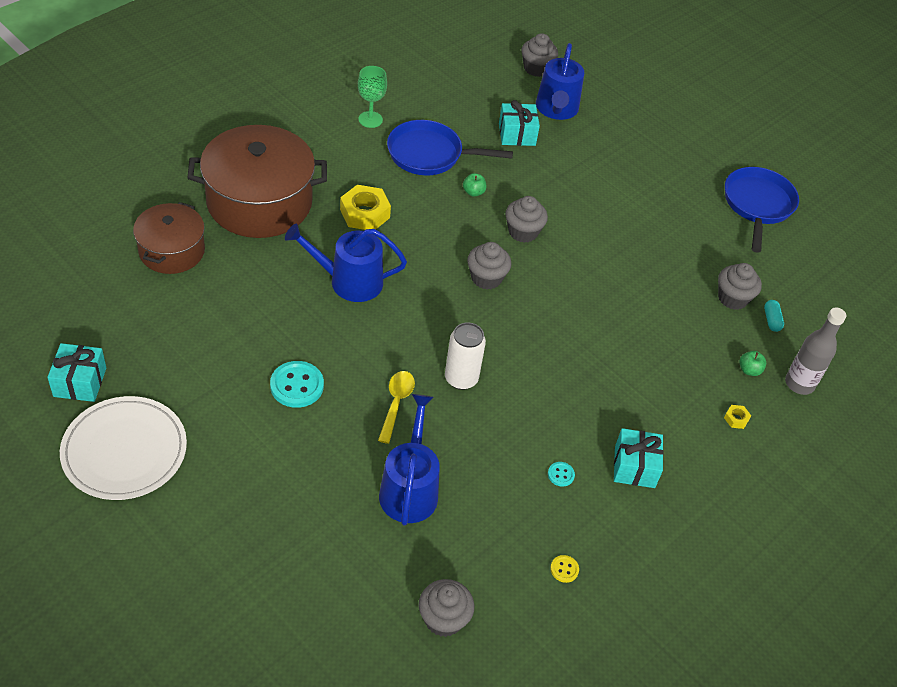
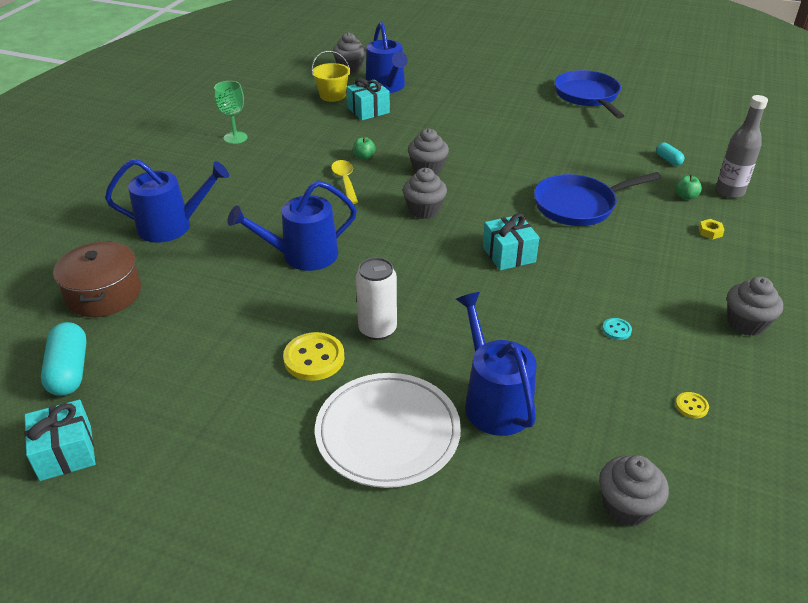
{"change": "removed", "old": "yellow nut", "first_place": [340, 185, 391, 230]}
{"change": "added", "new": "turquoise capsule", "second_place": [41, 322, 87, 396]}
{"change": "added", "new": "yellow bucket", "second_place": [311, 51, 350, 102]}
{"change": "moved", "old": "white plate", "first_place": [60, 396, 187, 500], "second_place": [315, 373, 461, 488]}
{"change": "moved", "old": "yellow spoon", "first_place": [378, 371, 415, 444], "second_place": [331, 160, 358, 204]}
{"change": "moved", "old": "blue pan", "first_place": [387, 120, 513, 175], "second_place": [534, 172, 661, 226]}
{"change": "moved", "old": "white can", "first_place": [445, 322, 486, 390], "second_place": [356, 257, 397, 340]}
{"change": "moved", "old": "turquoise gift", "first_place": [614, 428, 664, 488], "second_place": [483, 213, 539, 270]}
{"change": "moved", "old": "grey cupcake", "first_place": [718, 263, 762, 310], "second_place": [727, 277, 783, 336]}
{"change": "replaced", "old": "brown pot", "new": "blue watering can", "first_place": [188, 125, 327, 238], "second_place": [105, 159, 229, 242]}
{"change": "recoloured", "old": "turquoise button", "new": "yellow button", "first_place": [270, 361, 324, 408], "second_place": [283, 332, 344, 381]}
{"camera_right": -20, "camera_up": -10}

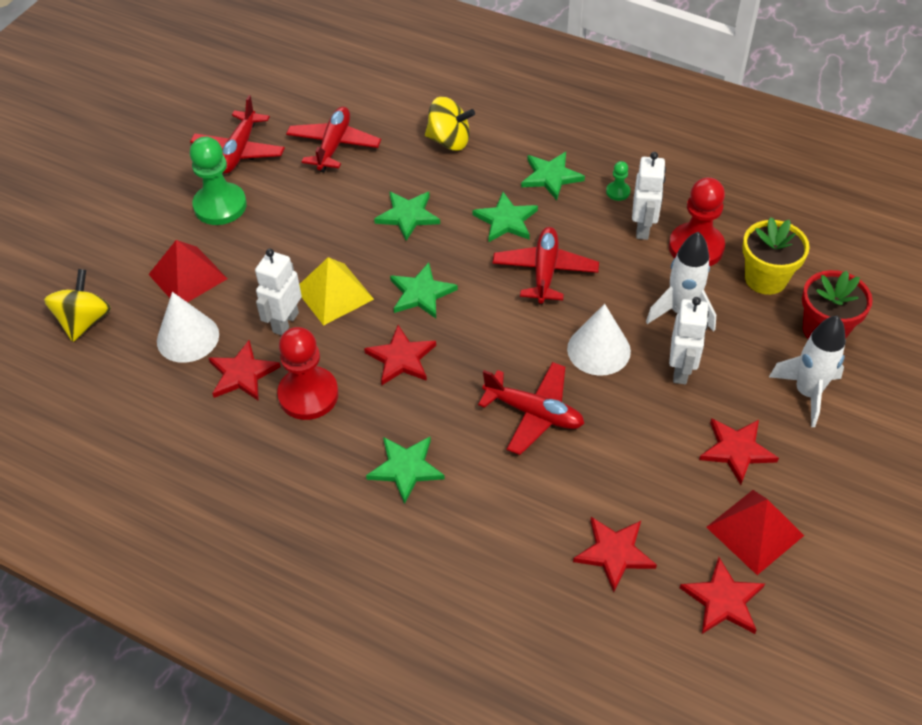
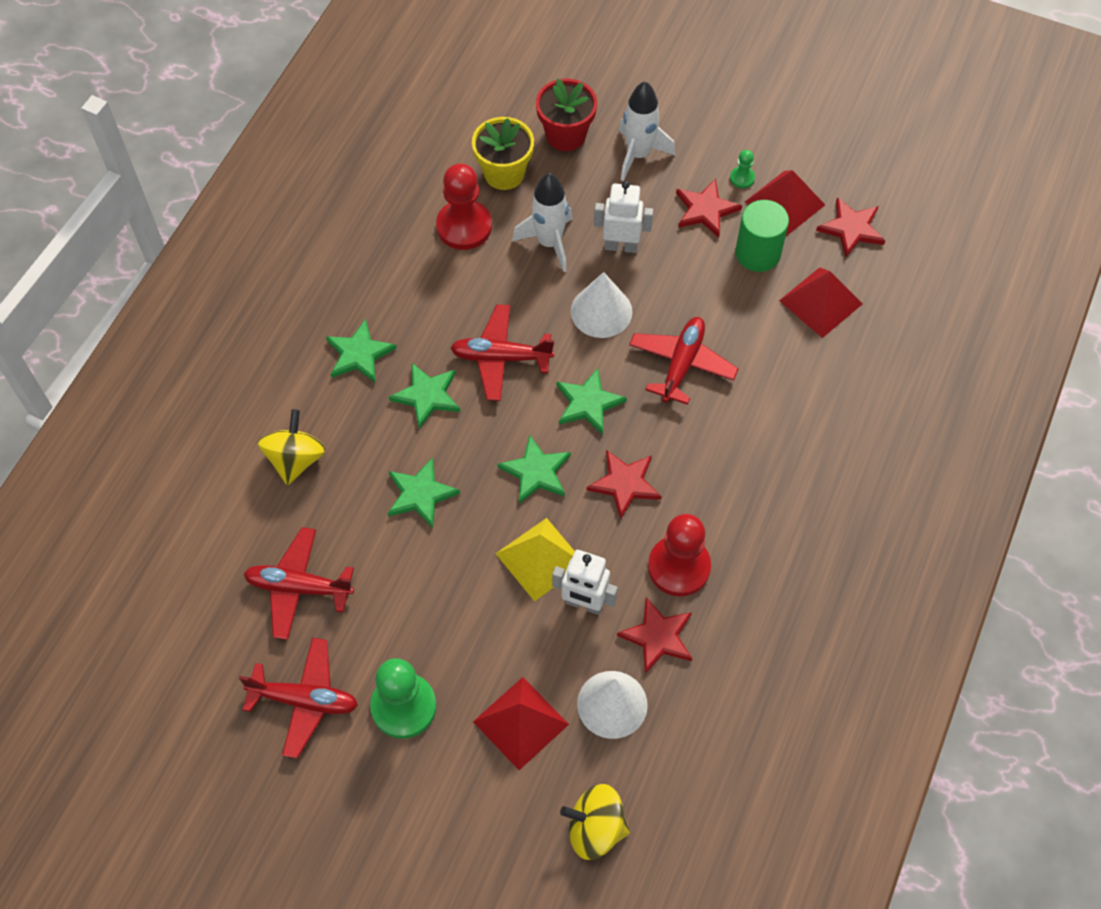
{"change": "removed", "old": "white robot", "first_place": [632, 152, 666, 240]}
{"change": "added", "new": "green cylinder", "second_place": [735, 200, 789, 272]}
{"change": "moved", "old": "green star", "first_place": [366, 437, 445, 504], "second_place": [556, 368, 627, 435]}
{"change": "moved", "old": "green pawn", "first_place": [606, 161, 630, 201], "second_place": [730, 150, 755, 188]}
{"change": "replaced", "old": "red star", "new": "red pyramid", "first_place": [573, 517, 657, 592], "second_place": [779, 267, 863, 338]}
{"camera_right": -95, "camera_up": 10}

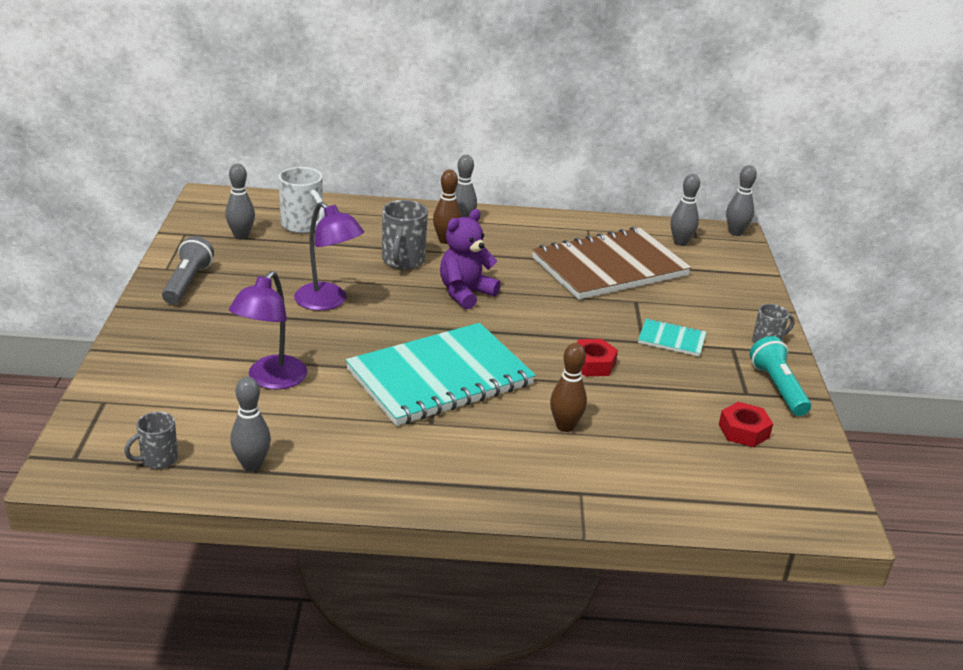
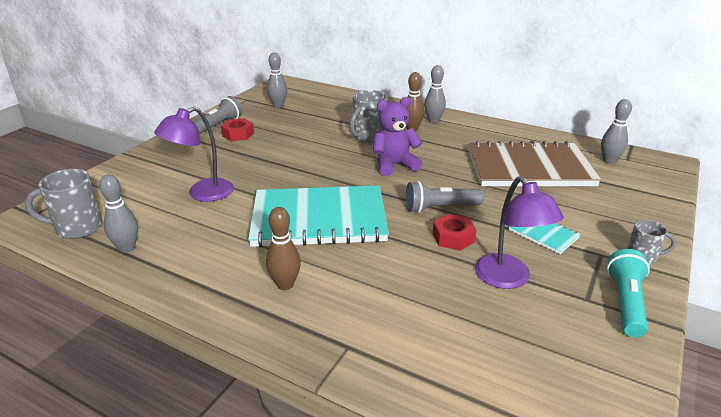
{"change": "removed", "old": "white mug", "first_place": [279, 167, 325, 233]}
{"change": "removed", "old": "grey bowling pin", "first_place": [726, 165, 757, 236]}
{"change": "added", "new": "grey flashlight", "second_place": [406, 181, 484, 213]}
{"change": "moved", "old": "purple lamp", "first_place": [294, 202, 364, 311], "second_place": [475, 176, 564, 289]}
{"change": "moved", "old": "brown bowling pin", "first_place": [550, 343, 587, 432], "second_place": [266, 207, 301, 290]}
{"change": "moved", "old": "red nut", "first_place": [718, 402, 773, 447], "second_place": [221, 118, 254, 141]}
{"change": "resized", "old": "grey mug", "first_place": [124, 412, 178, 469], "second_place": [25, 169, 103, 239], "factor": 1.63}
{"camera_right": 30, "camera_up": 0}

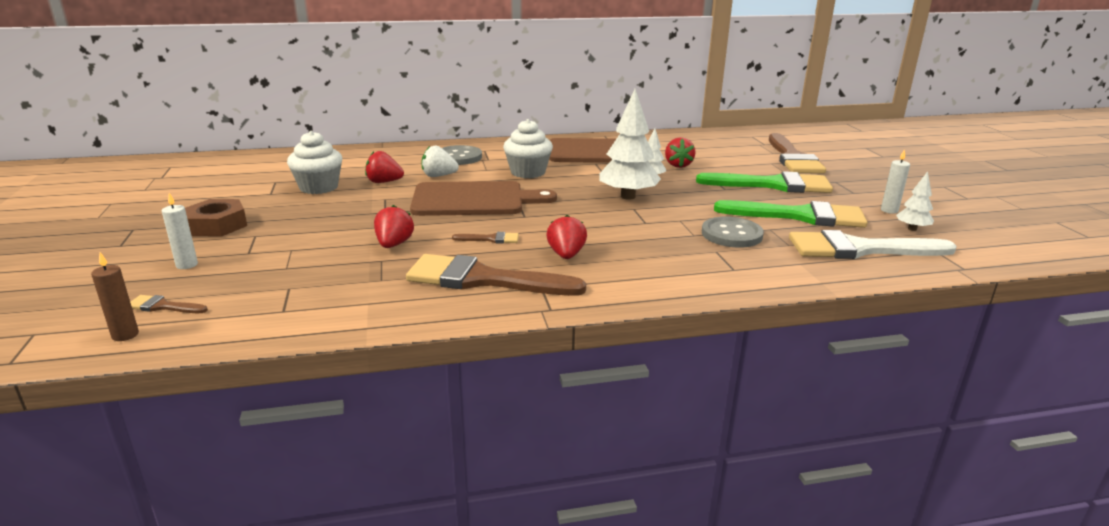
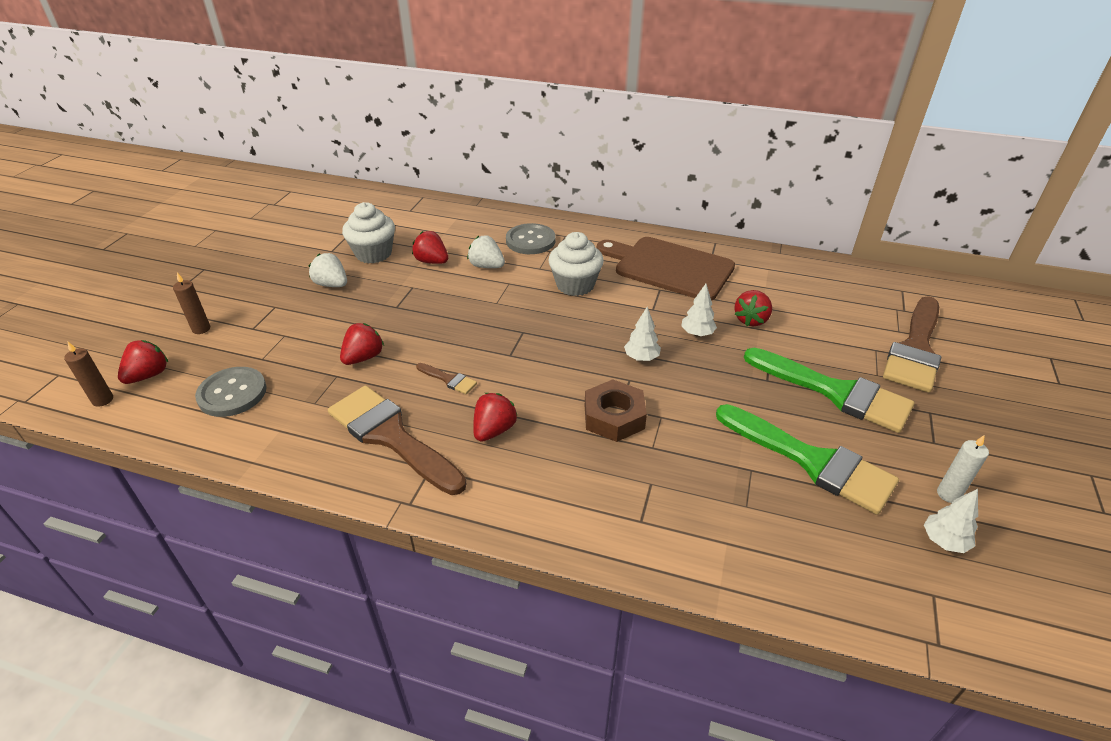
{"change": "removed", "old": "brown cutting board", "first_place": [410, 181, 557, 216]}
{"change": "removed", "old": "white brush", "first_place": [789, 230, 957, 259]}
{"change": "added", "new": "white strawberry", "second_place": [309, 253, 347, 287]}
{"change": "moved", "old": "brown nut", "first_place": [185, 199, 247, 237], "second_place": [585, 379, 647, 442]}
{"change": "moved", "old": "grey button", "first_place": [702, 217, 764, 248], "second_place": [195, 367, 267, 417]}
{"change": "replaced", "old": "brown brush", "new": "red strawberry", "first_place": [130, 295, 208, 313], "second_place": [118, 340, 168, 384]}
{"change": "recoloured", "old": "white candle", "new": "brown candle", "first_place": [162, 193, 198, 269], "second_place": [173, 273, 210, 334]}
{"change": "resized", "old": "white tree", "first_place": [599, 89, 661, 200], "second_place": [624, 307, 661, 361], "factor": 0.51}
{"camera_right": 30, "camera_up": 15}

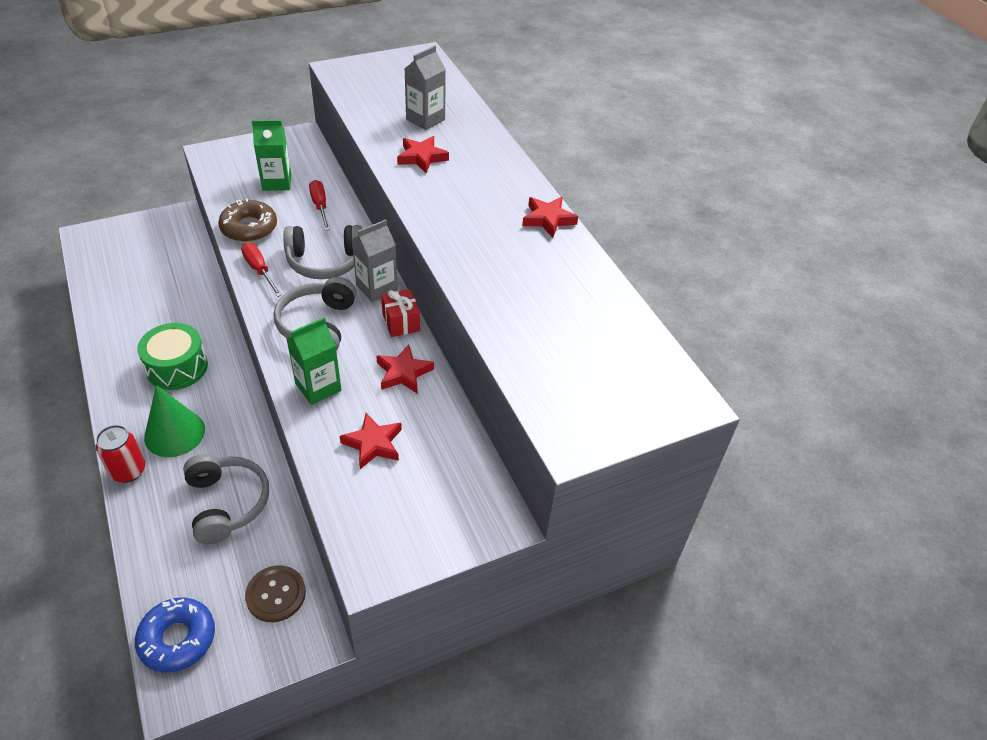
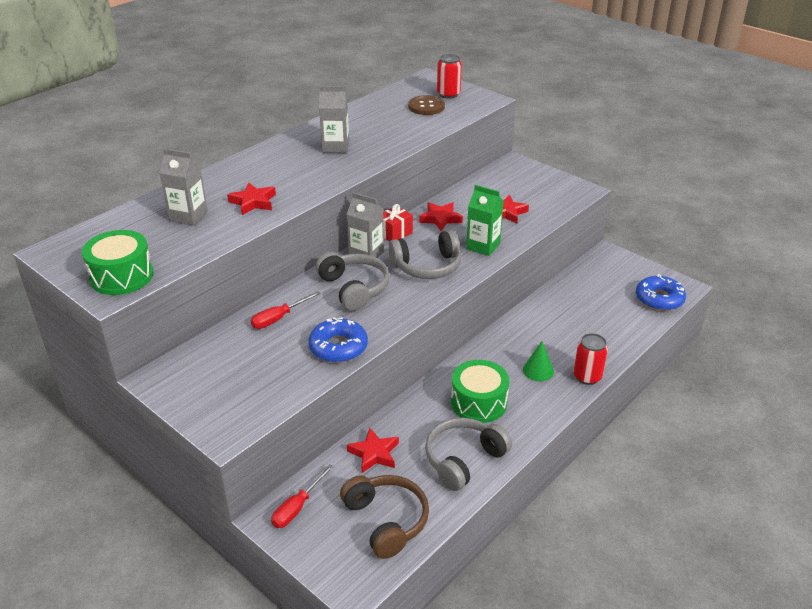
{"change": "removed", "old": "green carton", "first_place": [252, 120, 291, 191]}
{"change": "added", "new": "green drum", "second_place": [82, 230, 153, 295]}
{"change": "added", "new": "grey carton", "second_place": [319, 86, 349, 153]}
{"change": "added", "new": "brown headphones", "second_place": [340, 475, 429, 559]}
{"change": "added", "new": "red can", "second_place": [437, 54, 462, 99]}
{"change": "moved", "old": "grey headphones", "first_place": [183, 454, 269, 544], "second_place": [425, 418, 512, 491]}
{"change": "moved", "old": "red screwdriver", "first_place": [241, 243, 282, 297], "second_place": [271, 465, 334, 528]}
{"change": "moved", "old": "brown button", "first_place": [245, 565, 306, 622], "second_place": [408, 95, 445, 115]}
{"change": "moved", "old": "red star", "first_place": [522, 197, 578, 238], "second_place": [347, 428, 399, 473]}
{"change": "recoloured", "old": "brown donut", "new": "blue donut", "first_place": [218, 198, 277, 242], "second_place": [308, 317, 368, 363]}
{"change": "resized", "old": "green cone", "first_place": [144, 385, 205, 457], "second_place": [523, 341, 554, 381], "factor": 0.62}
{"camera_right": -110, "camera_up": -10}

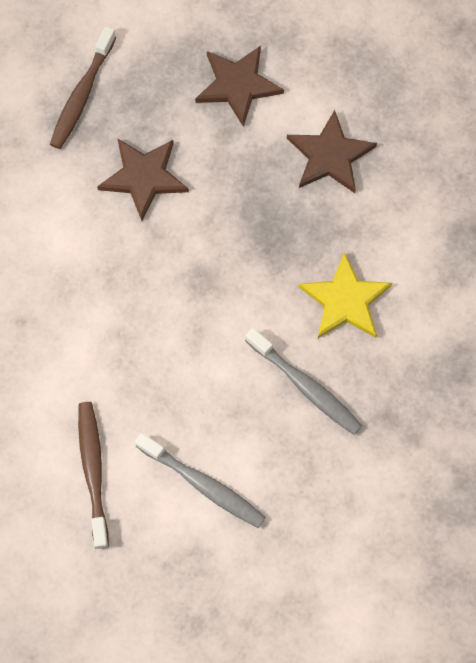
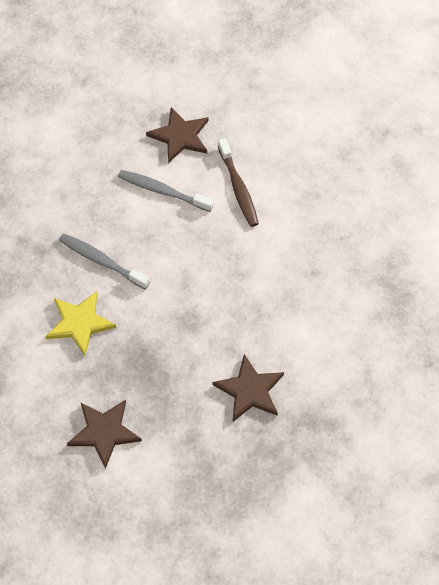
{"change": "removed", "old": "brown toothbrush", "first_place": [50, 26, 116, 149]}
{"change": "moved", "old": "brown star", "first_place": [195, 46, 284, 127], "second_place": [146, 107, 208, 163]}
{"camera_right": 170, "camera_up": -10}

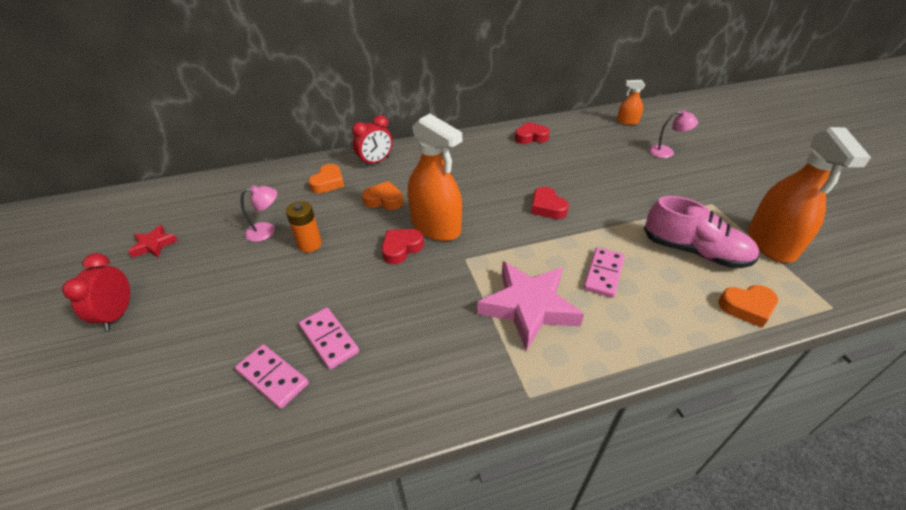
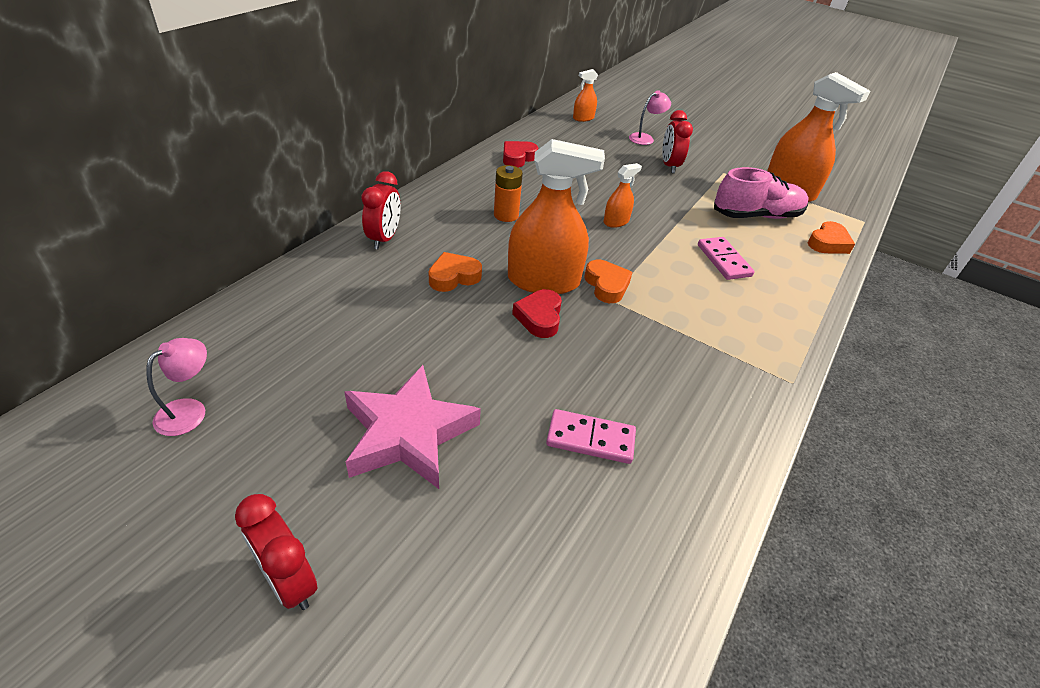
{"change": "removed", "old": "red star", "first_place": [128, 225, 178, 258]}
{"change": "removed", "old": "pink domino", "first_place": [235, 344, 309, 409]}
{"change": "added", "new": "red clock", "second_place": [662, 110, 693, 173]}
{"change": "moved", "old": "pink lamp", "first_place": [241, 185, 277, 242], "second_place": [146, 338, 207, 436]}
{"change": "moved", "old": "orange battery", "first_place": [286, 201, 322, 253], "second_place": [494, 165, 523, 222]}
{"change": "moved", "old": "orange heart", "first_place": [308, 164, 344, 193], "second_place": [584, 260, 632, 303]}
{"change": "moved", "old": "pink star", "first_place": [477, 261, 584, 351], "second_place": [344, 365, 481, 489]}
{"change": "replaced", "old": "red heart", "new": "orange spray bottle", "first_place": [531, 187, 569, 219], "second_place": [603, 163, 642, 228]}
{"camera_right": -45, "camera_up": 0}

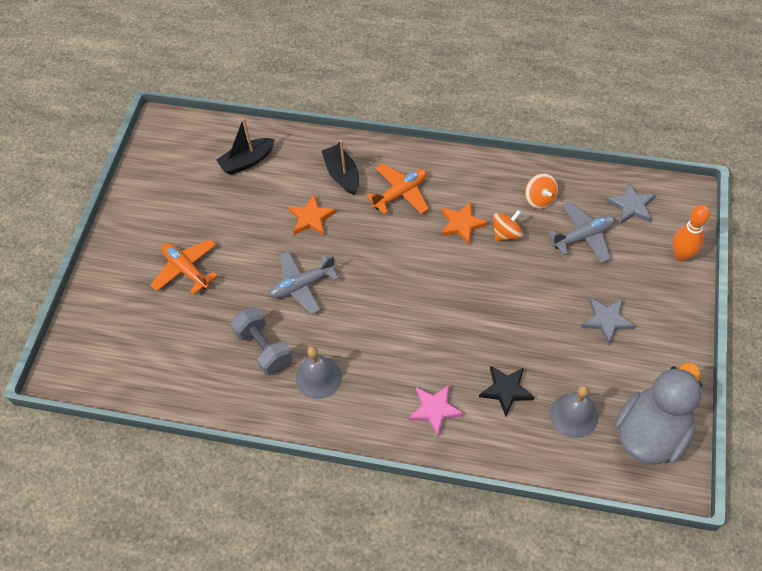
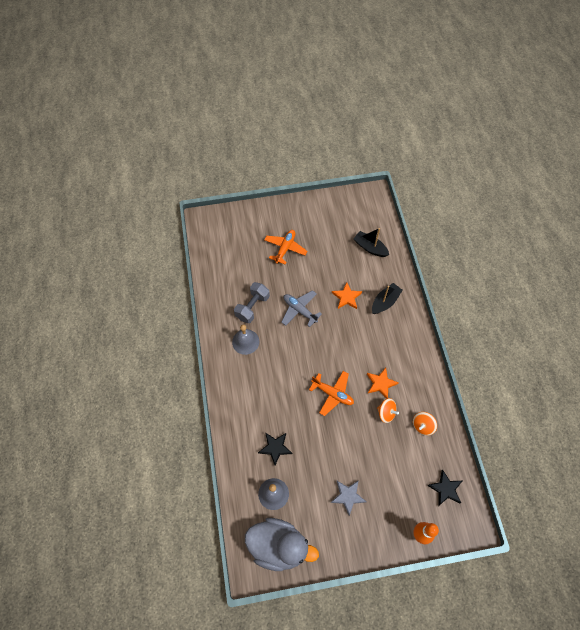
{"change": "removed", "old": "pink star", "first_place": [408, 385, 464, 436]}
{"change": "removed", "old": "grey plane", "first_place": [548, 202, 615, 263]}
{"change": "moved", "old": "orange plane", "first_place": [366, 163, 429, 214], "second_place": [309, 371, 354, 416]}
{"change": "recoloured", "old": "grey star", "new": "black star", "first_place": [606, 183, 655, 224], "second_place": [427, 470, 462, 506]}
{"camera_right": 65, "camera_up": 5}

